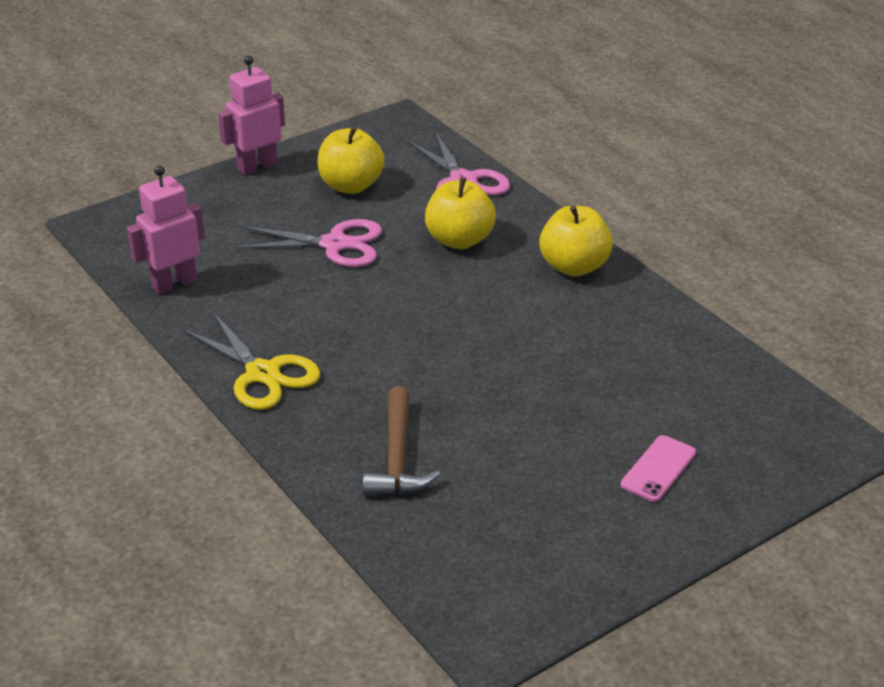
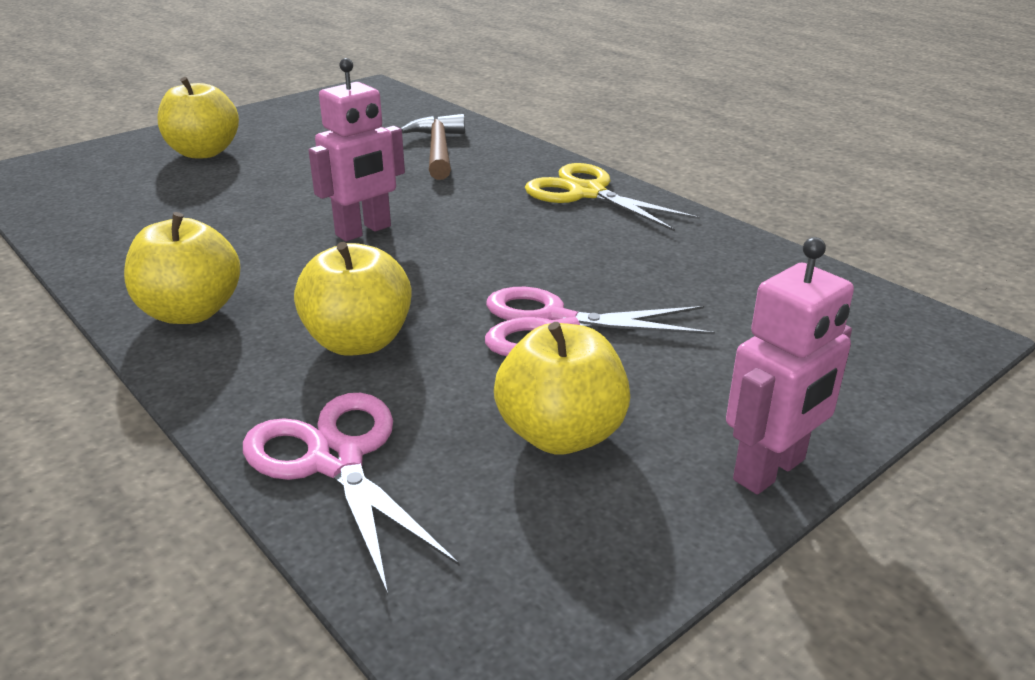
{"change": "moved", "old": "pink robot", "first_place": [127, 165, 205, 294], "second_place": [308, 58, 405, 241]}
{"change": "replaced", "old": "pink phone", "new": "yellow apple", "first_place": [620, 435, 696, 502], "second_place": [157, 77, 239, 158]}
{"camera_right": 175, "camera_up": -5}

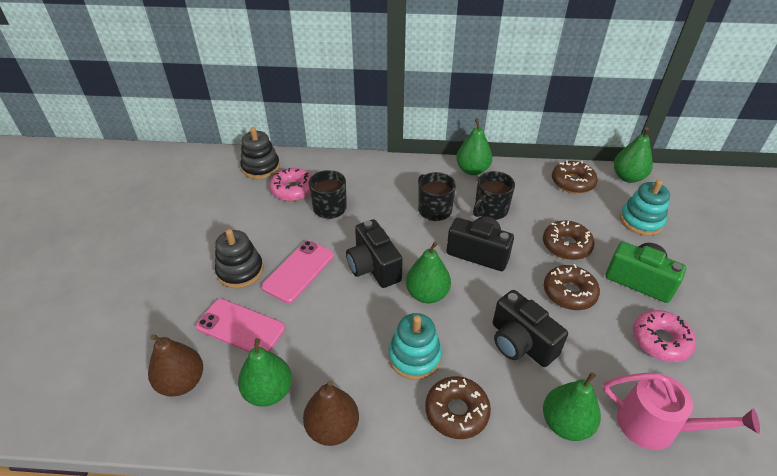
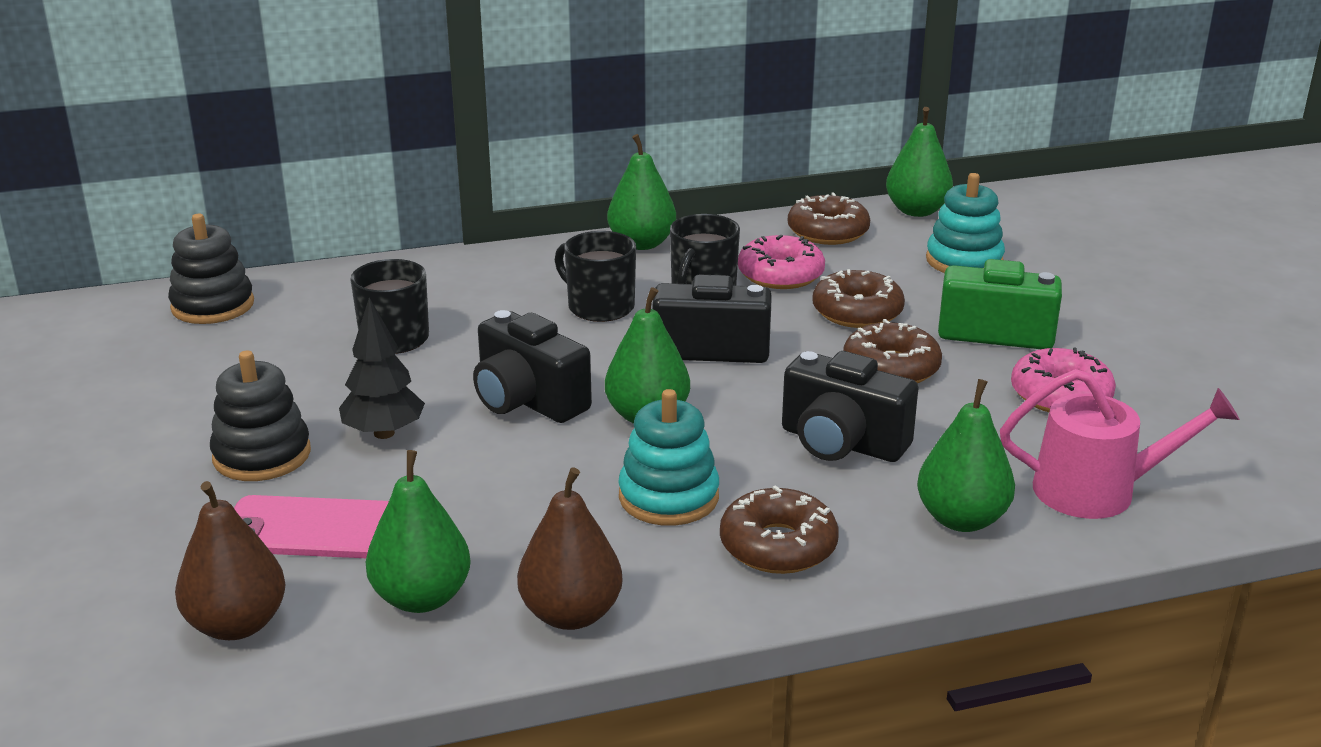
{"change": "moved", "old": "pink donut", "first_place": [270, 168, 312, 201], "second_place": [738, 235, 825, 289]}
{"change": "replaced", "old": "pink phone", "new": "black tree", "first_place": [261, 241, 334, 303], "second_place": [339, 298, 425, 439]}
{"camera_right": -20, "camera_up": -15}

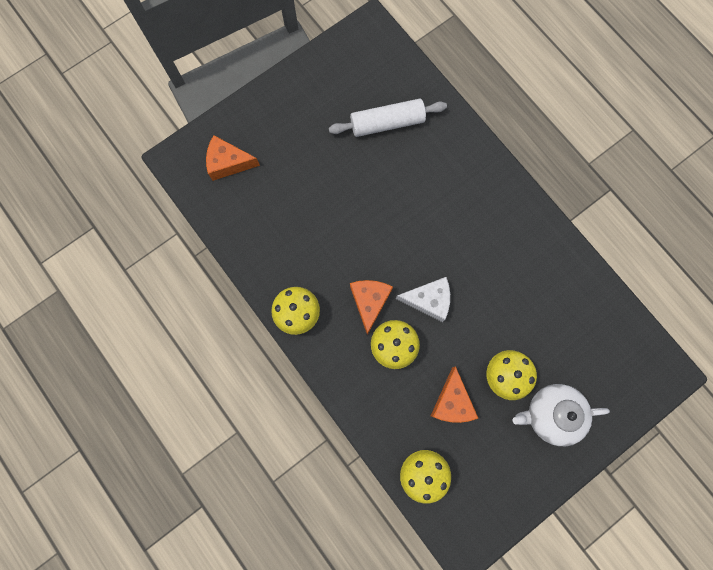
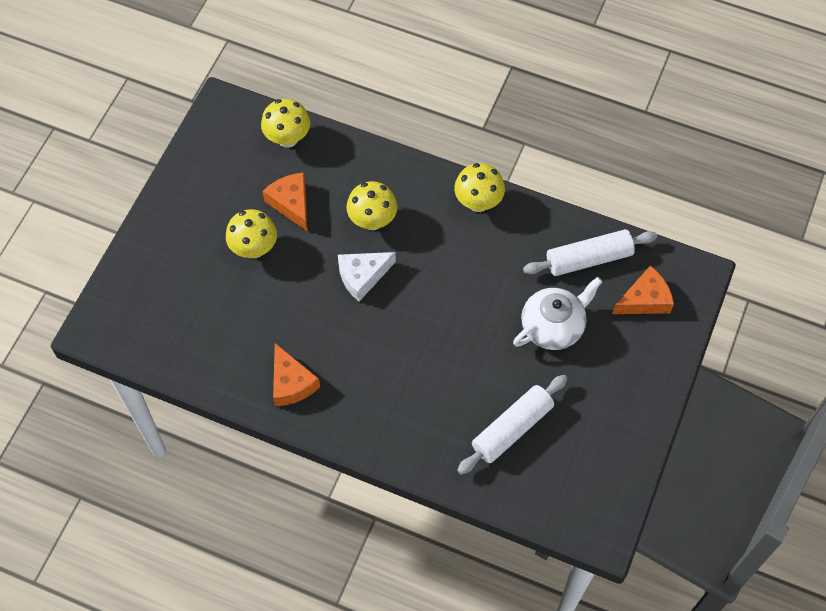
{"change": "added", "new": "white rolling pin", "second_place": [523, 229, 657, 276]}
{"change": "moved", "old": "orange cheese", "first_place": [350, 280, 393, 335], "second_place": [273, 343, 320, 406]}
{"change": "moved", "old": "white teapot", "first_place": [513, 384, 610, 446], "second_place": [513, 277, 603, 350]}
{"camera_right": 150, "camera_up": -15}

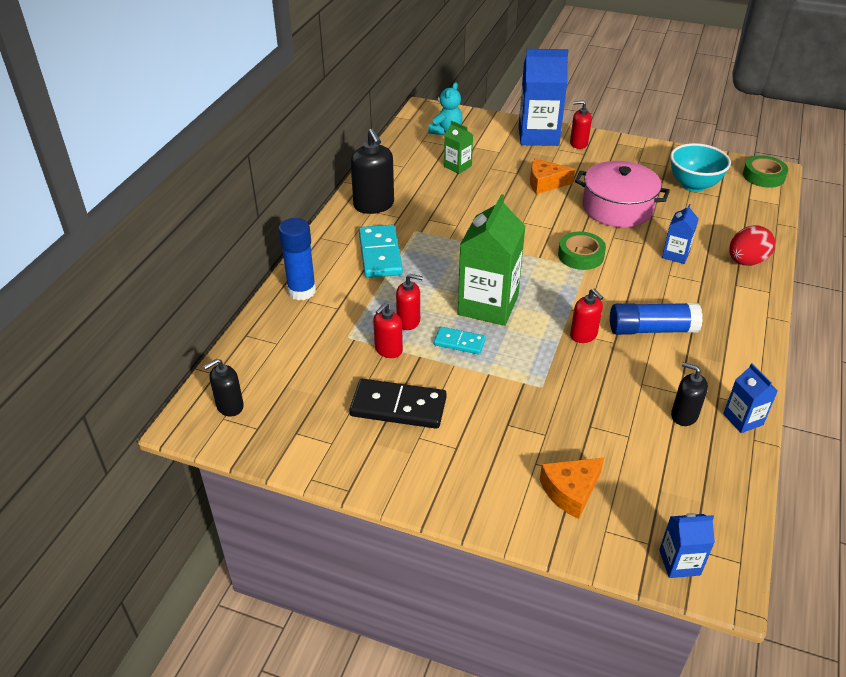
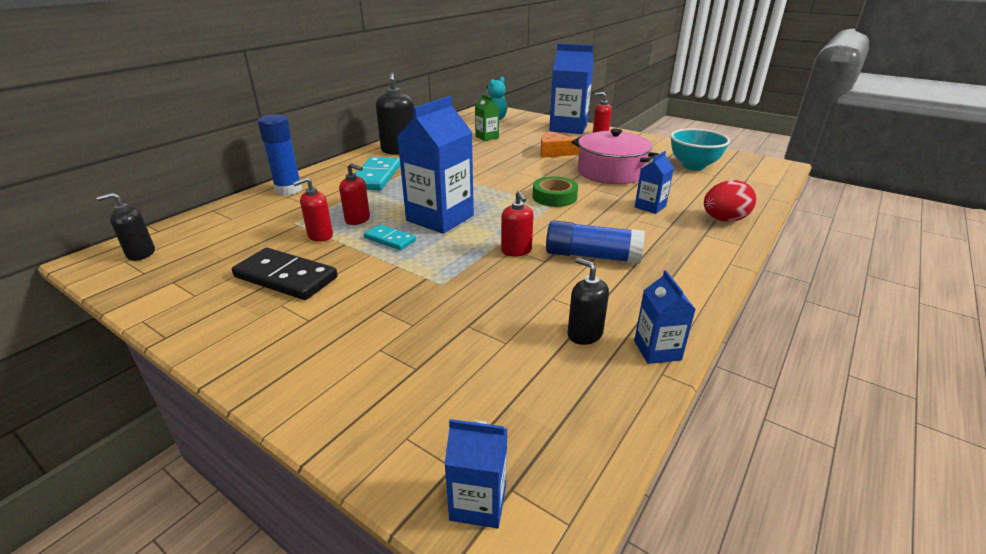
{"change": "removed", "old": "orange cheese", "first_place": [540, 458, 604, 519]}
{"change": "removed", "old": "green tape", "first_place": [743, 156, 788, 188]}
{"change": "recoloured", "old": "green carton", "new": "blue carton", "first_place": [458, 194, 526, 326], "second_place": [397, 96, 474, 234]}
{"camera_right": 15, "camera_up": -10}

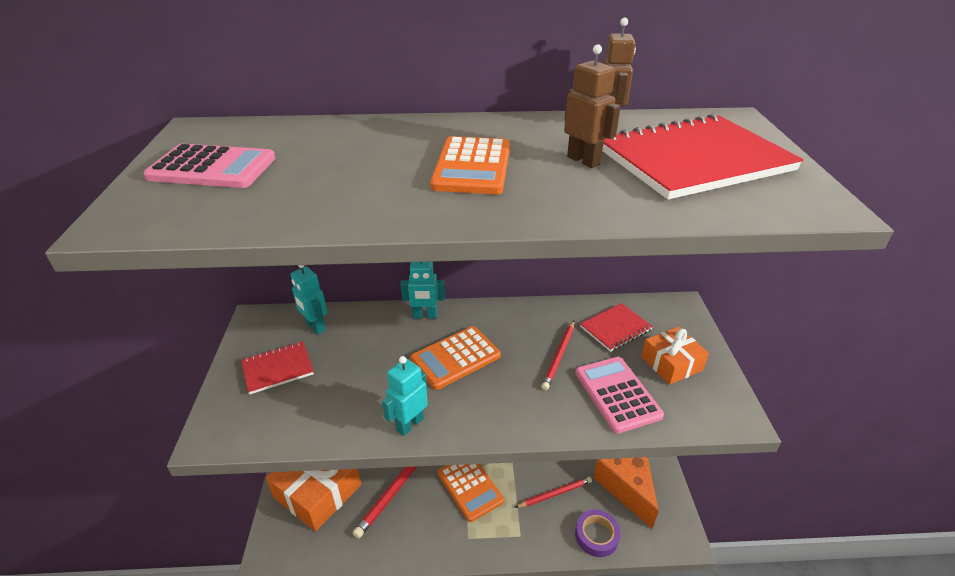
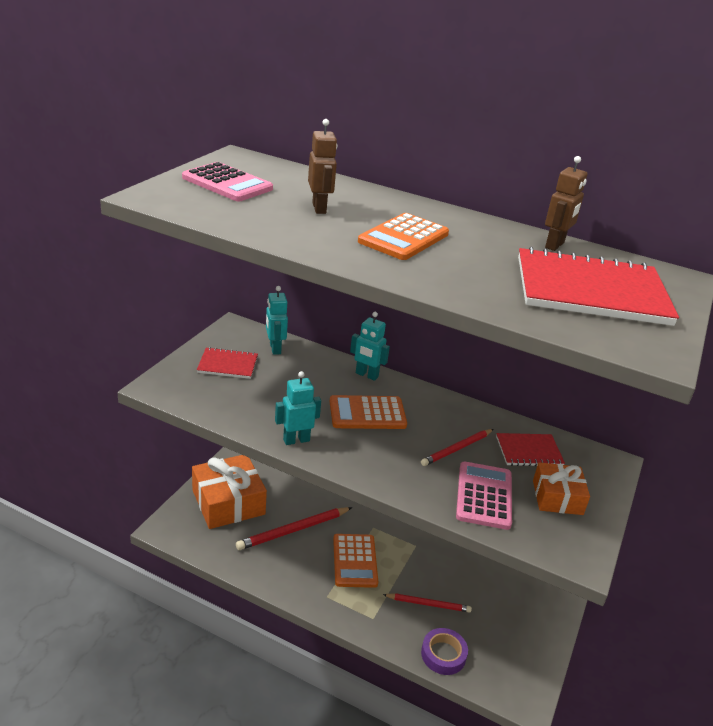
{"change": "removed", "old": "orange cheese", "first_place": [593, 457, 659, 529]}
{"change": "moved", "old": "brown robot", "first_place": [564, 44, 621, 168], "second_place": [308, 119, 337, 214]}
{"camera_right": 25, "camera_up": -5}

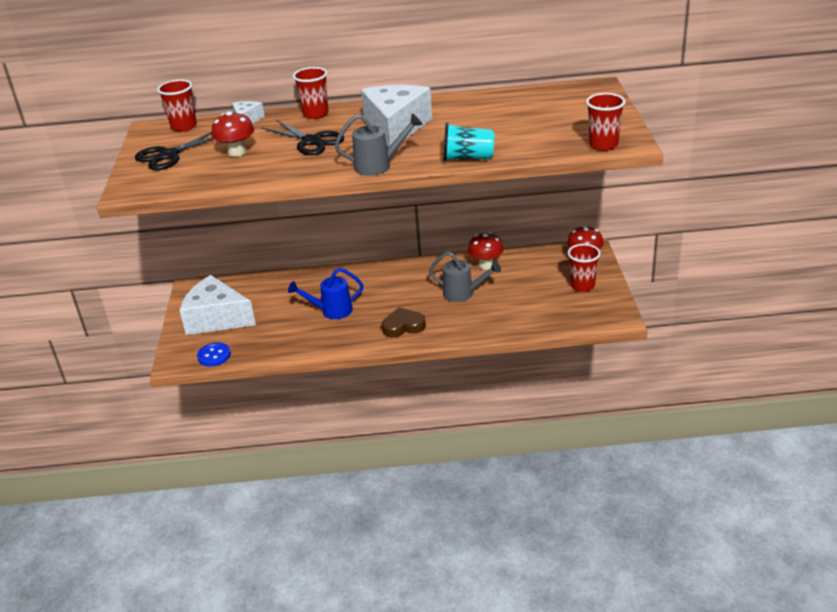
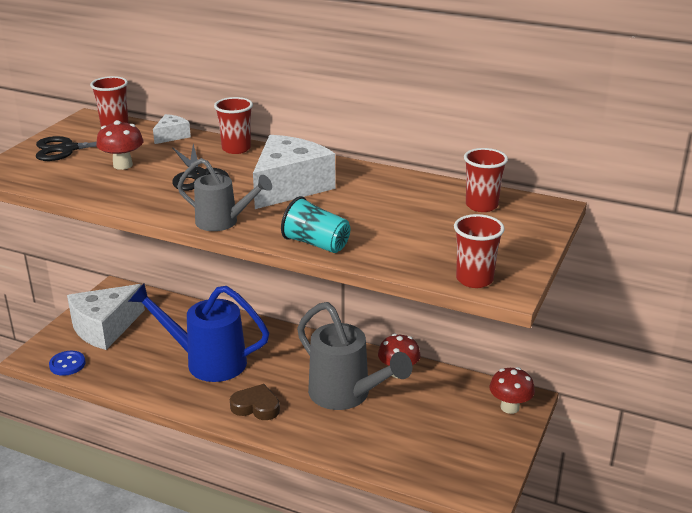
{"change": "moved", "old": "red cup", "first_place": [568, 244, 601, 292], "second_place": [464, 148, 508, 212]}
{"change": "turned", "old": "white cheese", "first_place": [179, 275, 256, 335], "second_place": [67, 284, 145, 350], "degrees": -90}
{"change": "resized", "old": "blue watering can", "first_place": [288, 268, 364, 319], "second_place": [128, 283, 269, 382], "factor": 1.72}
{"change": "resized", "old": "grey watering can", "first_place": [429, 252, 501, 302], "second_place": [297, 302, 413, 410], "factor": 1.72}
{"camera_right": 25, "camera_up": -5}

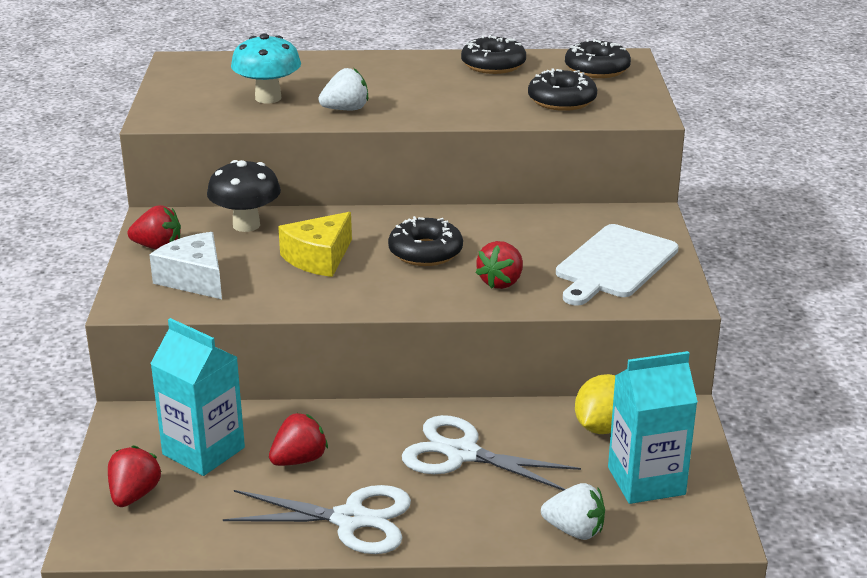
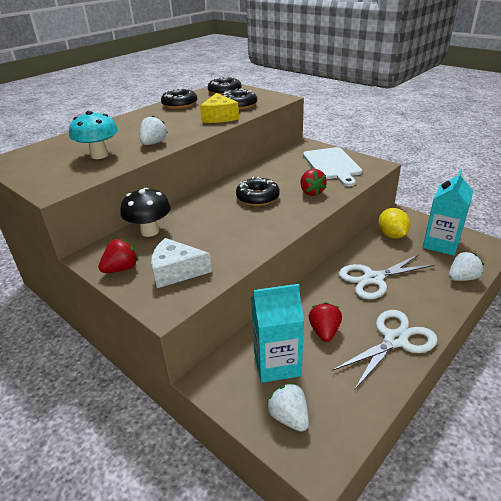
{"change": "moved", "old": "yellow cheese", "first_place": [278, 212, 352, 277], "second_place": [200, 93, 239, 123]}
{"change": "recoloured", "old": "red strawberry", "new": "white strawberry", "first_place": [108, 445, 161, 507], "second_place": [267, 383, 309, 432]}
{"camera_right": -45, "camera_up": 5}

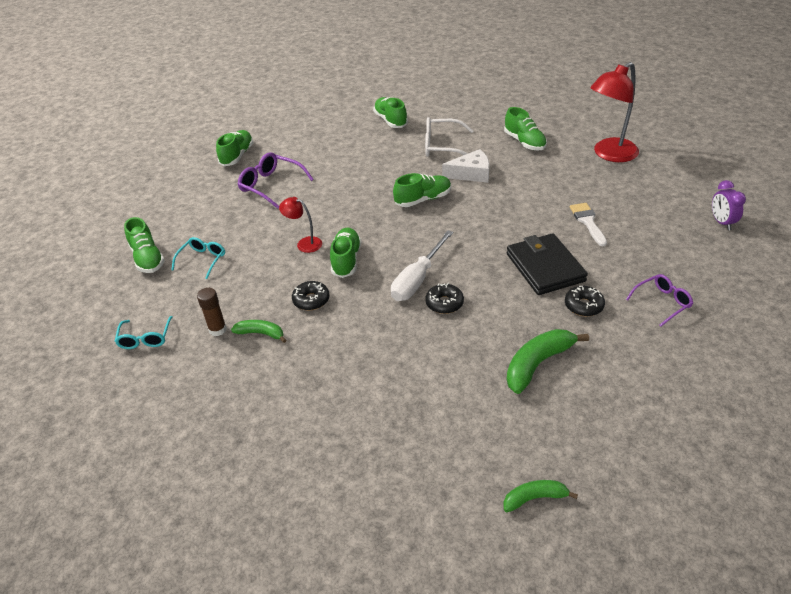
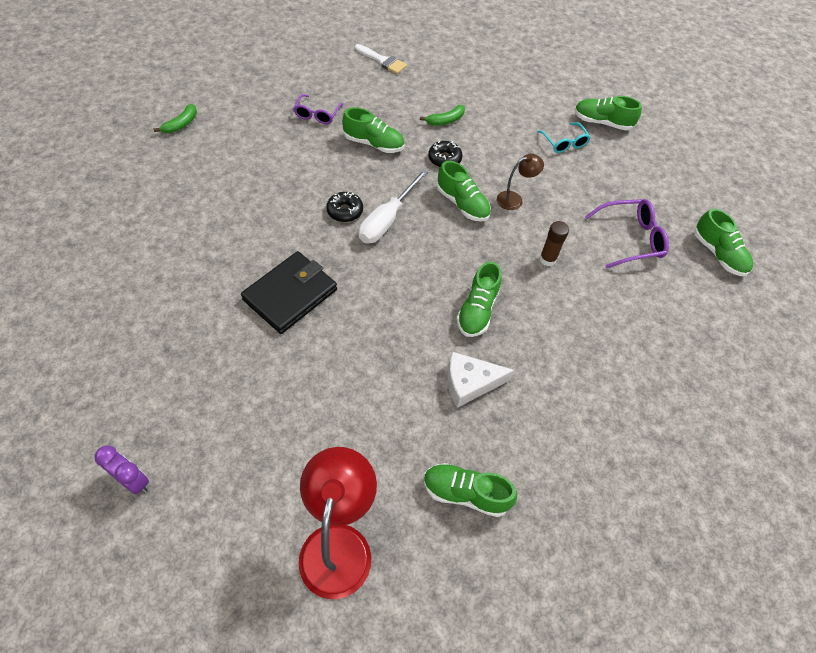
{"change": "removed", "old": "turquoise glasses", "first_place": [115, 316, 173, 349]}
{"change": "removed", "old": "white glasses", "first_place": [425, 117, 473, 157]}
{"change": "removed", "old": "green banana", "first_place": [506, 329, 589, 394]}
{"change": "removed", "old": "black donut", "first_place": [565, 286, 605, 317]}
{"change": "moved", "old": "brown glue stick", "first_place": [197, 288, 227, 336], "second_place": [540, 221, 569, 266]}
{"change": "moved", "old": "green shoe", "first_place": [373, 97, 408, 128], "second_place": [342, 107, 405, 153]}
{"change": "moved", "old": "white brush", "first_place": [570, 203, 607, 246], "second_place": [355, 44, 407, 74]}
{"change": "moved", "old": "purple glasses", "first_place": [626, 274, 693, 326], "second_place": [293, 94, 343, 124]}
{"change": "recoloured", "old": "red lamp", "new": "brown lamp", "first_place": [279, 197, 322, 253], "second_place": [497, 153, 544, 210]}
{"change": "turned", "old": "white screwdriver", "first_place": [391, 230, 453, 301], "second_place": [359, 169, 429, 243], "degrees": -135}
{"change": "turned", "old": "white cheese", "first_place": [442, 149, 489, 183], "second_place": [448, 352, 515, 408], "degrees": 45}
{"change": "turned", "old": "black wallet", "first_place": [507, 233, 588, 295], "second_place": [241, 251, 337, 334], "degrees": -75}
{"camera_right": 130, "camera_up": 15}

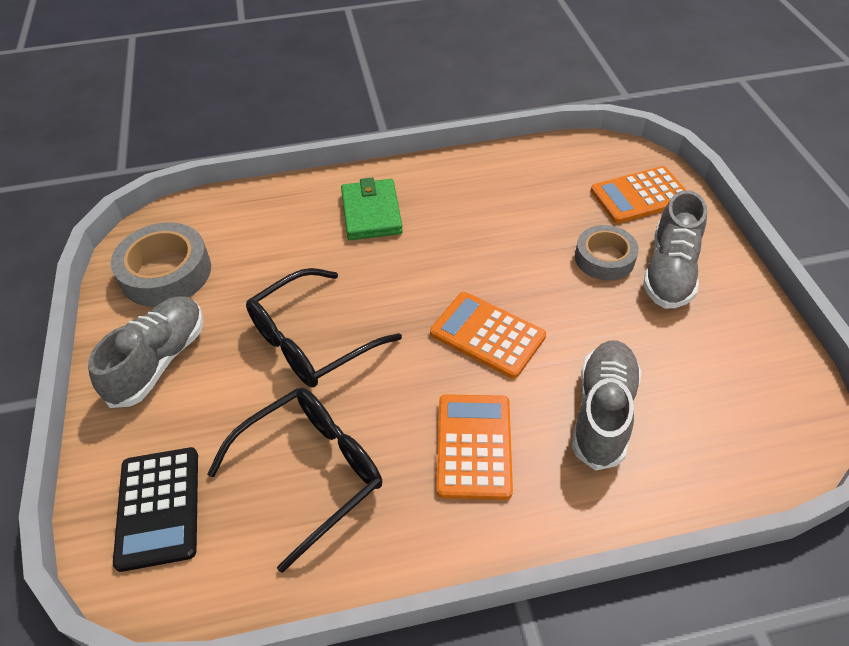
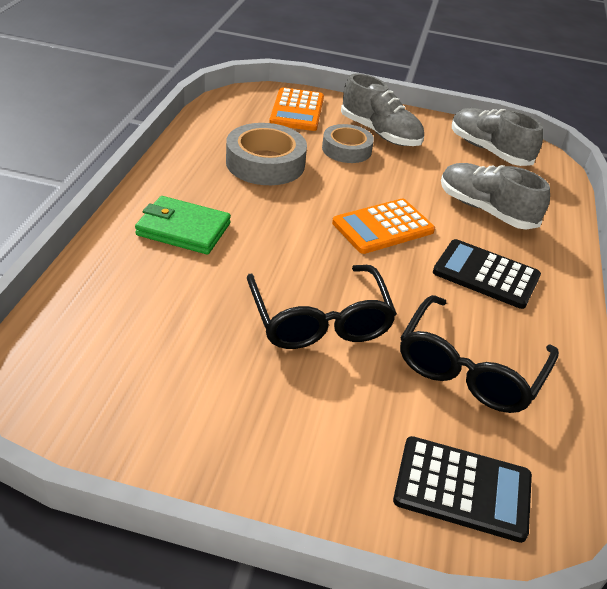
{"change": "moved", "old": "grey shoe", "first_place": [88, 296, 203, 408], "second_place": [452, 108, 543, 166]}
{"change": "moved", "old": "grey tape", "first_place": [111, 222, 211, 307], "second_place": [226, 123, 307, 185]}
{"change": "recoloured", "old": "orange calculator", "new": "black calculator", "first_place": [436, 394, 513, 500], "second_place": [433, 239, 541, 309]}
{"change": "turned", "old": "black glasses", "first_place": [207, 387, 382, 573], "second_place": [400, 295, 559, 413], "degrees": -135}
{"camera_right": -70, "camera_up": -10}

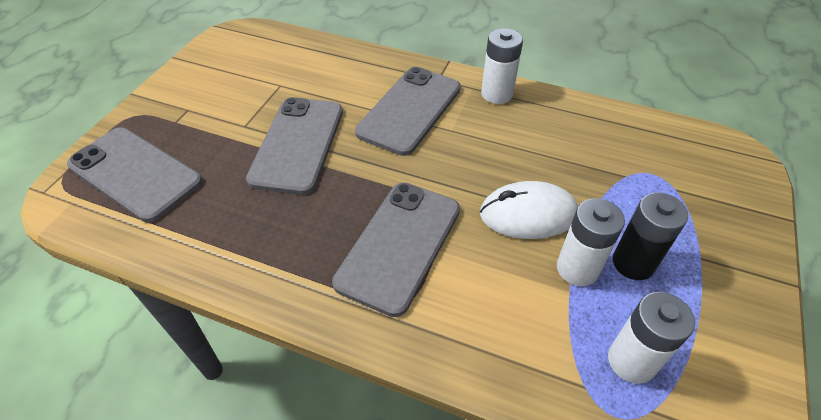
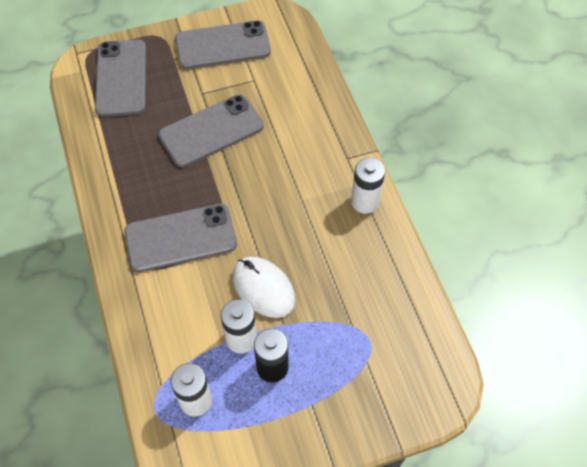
{"change": "moved", "old": "grey phone", "first_place": [355, 67, 461, 156], "second_place": [175, 20, 271, 69]}
{"camera_right": 50, "camera_up": 10}

